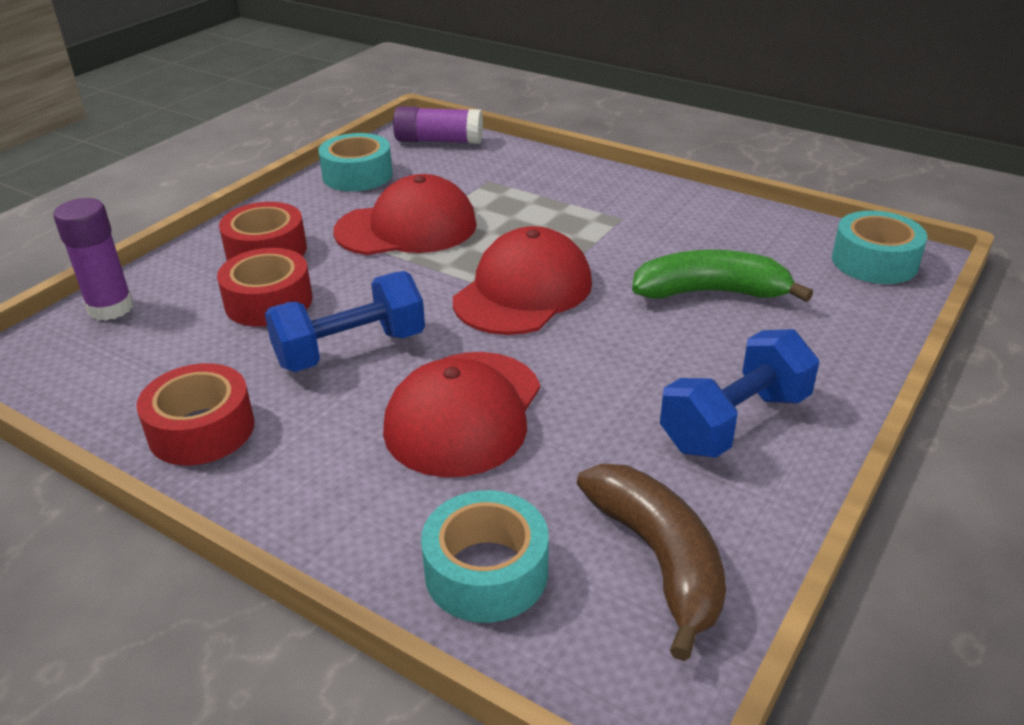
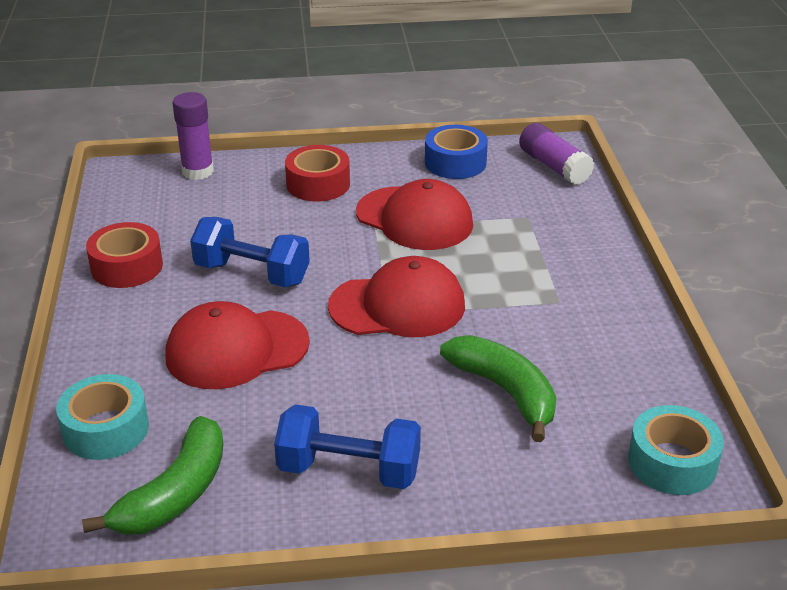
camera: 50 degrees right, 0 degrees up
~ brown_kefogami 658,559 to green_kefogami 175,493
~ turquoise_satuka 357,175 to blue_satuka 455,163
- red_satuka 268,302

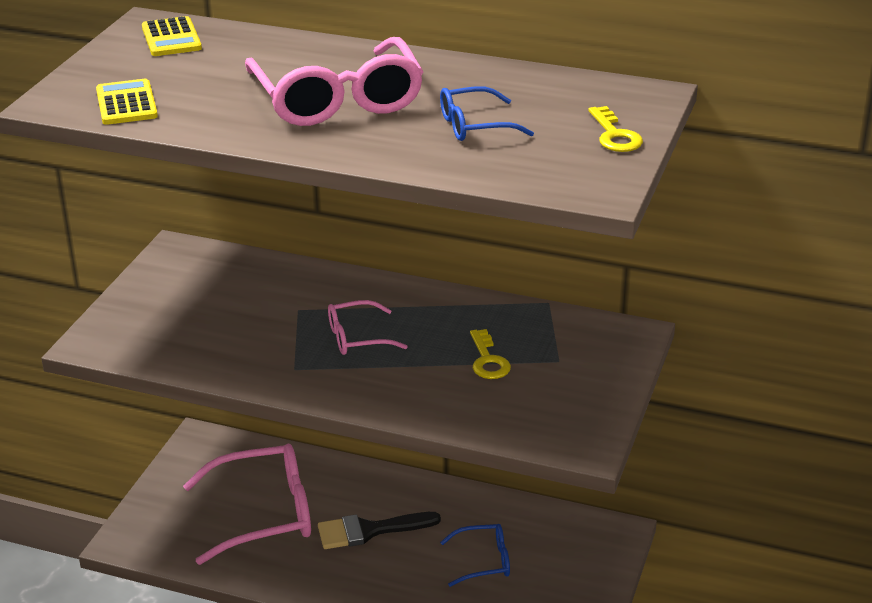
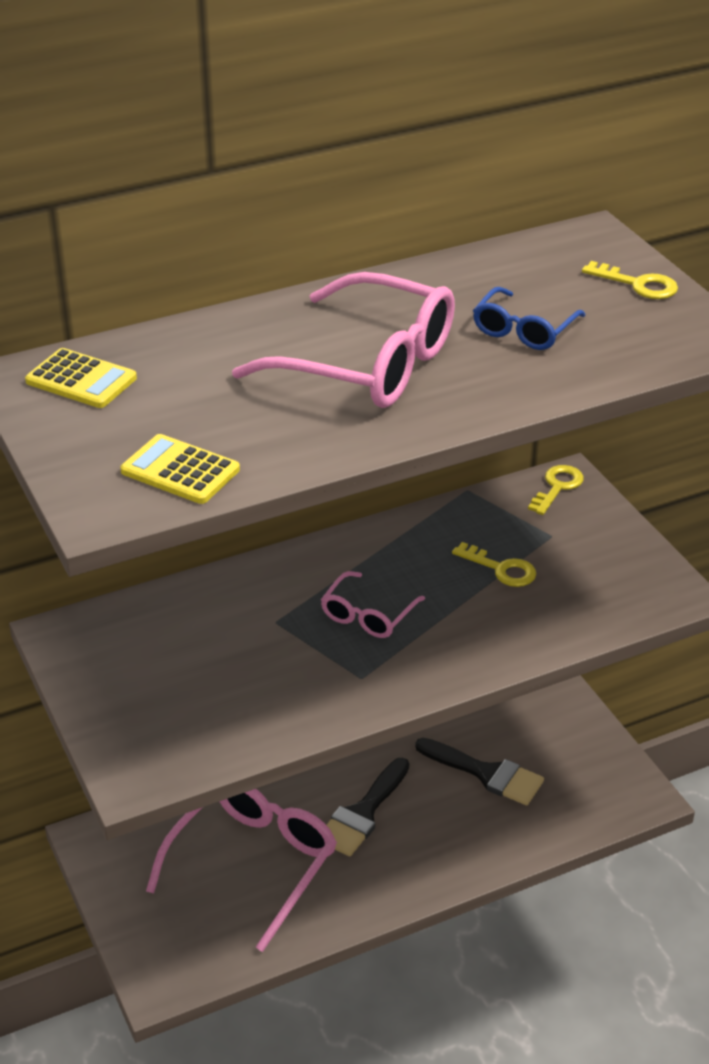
camera: 45 degrees left, 5 degrees up
~ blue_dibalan 483,561 to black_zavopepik 486,773
+ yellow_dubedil 557,487

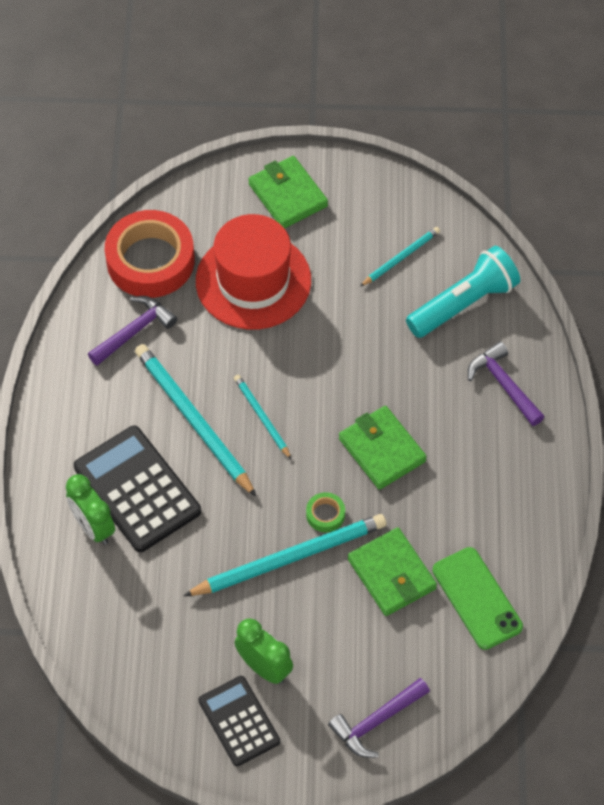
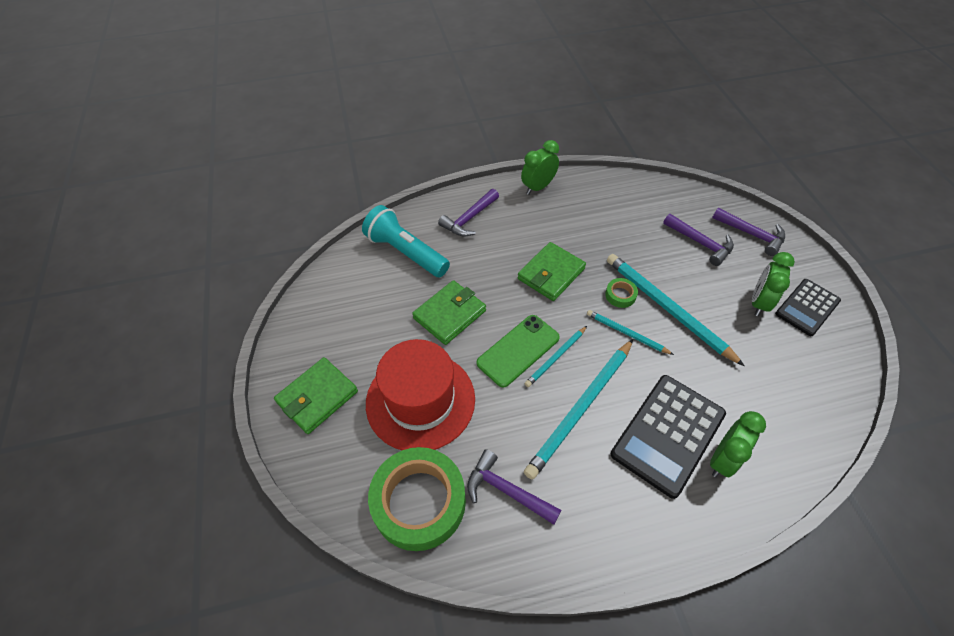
camera: 105 degrees left, 5 degrees down
~ red_satuka 150,261 to green_satuka 419,502
~ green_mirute 391,574 to 450,314
~ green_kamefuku 477,598 to 518,350
+ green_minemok 538,187
~ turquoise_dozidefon 400,258 to 627,333
+ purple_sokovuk 700,243

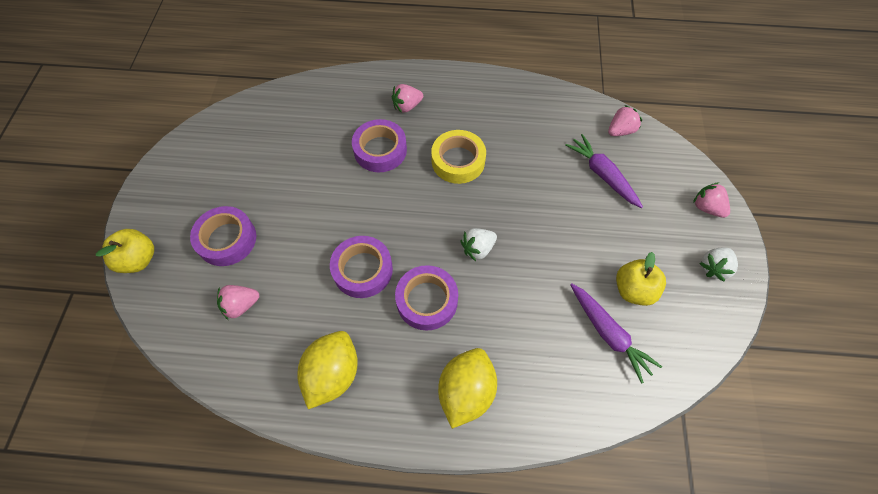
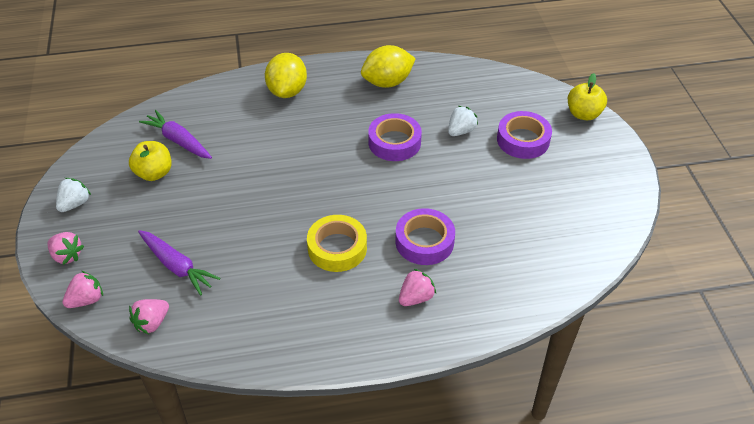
camera: 165 degrees right, 15 degrees down
~ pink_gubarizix 241,305 to 86,300
~ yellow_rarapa 332,374 = 387,82 60 degrees clockwise
~ white_gubarizix 478,248 to 460,131
- purple_satuka 427,300

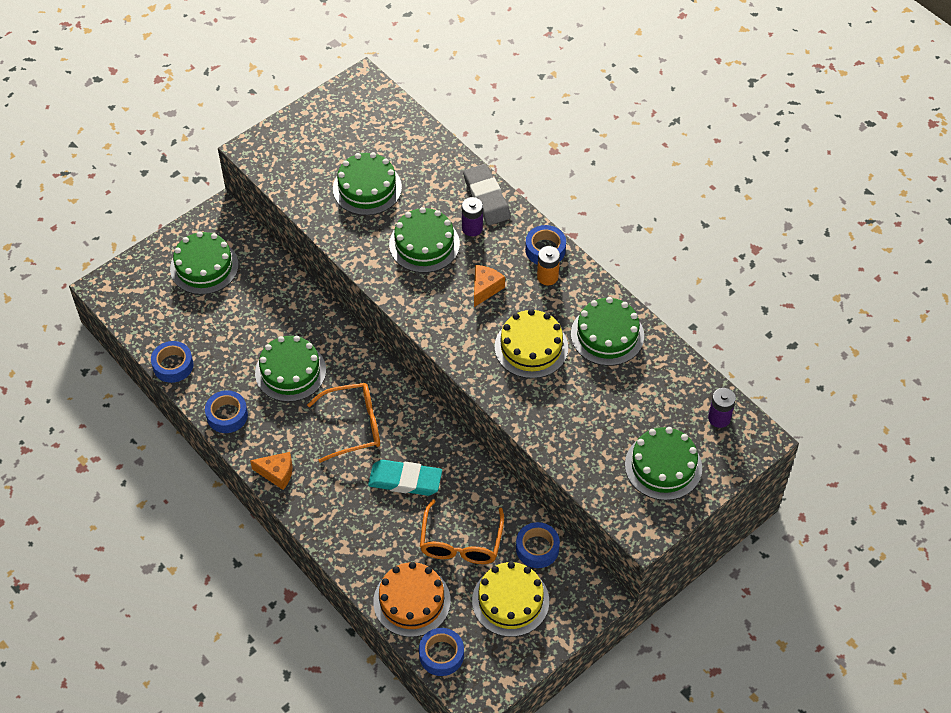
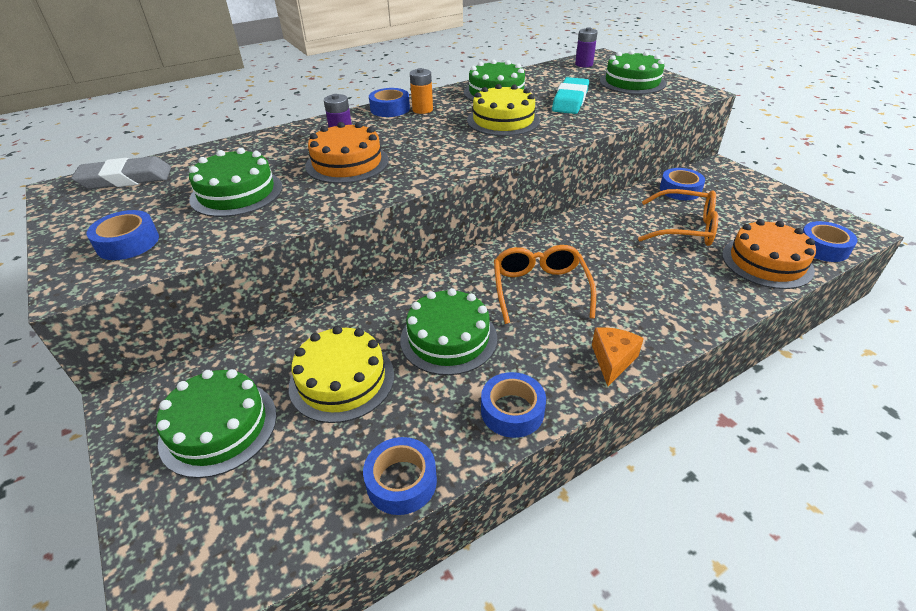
camera: 80 degrees left, 15 degrees down
~ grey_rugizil 486,198 to 126,179
+ blue_satuka 128,243
~ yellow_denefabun 510,601 to 342,380
~ green_denefabun 424,244 to orange_denefabun 347,163
~ turquoise_rugizil 405,480 to 570,100
- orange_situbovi 485,289

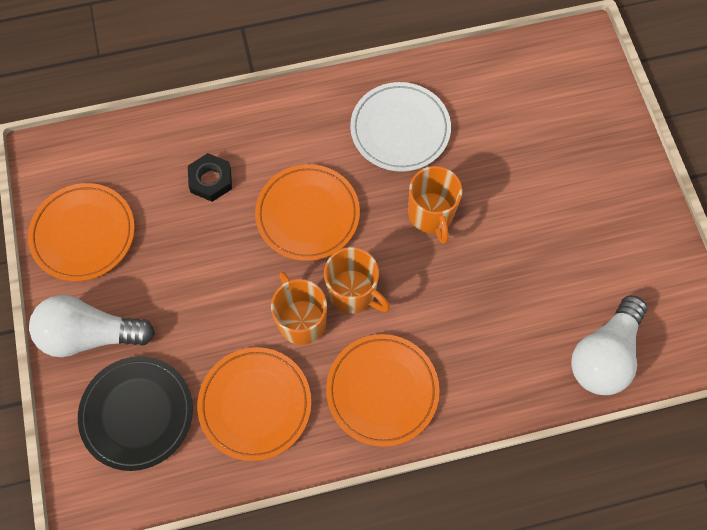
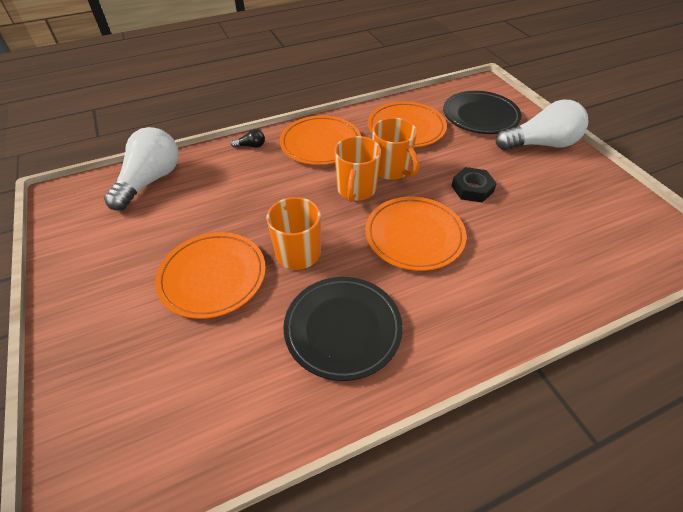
camera: 170 degrees right, 20 degrees down
~ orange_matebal 83,234 to 213,277
+ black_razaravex 251,146
~ white_matebal 400,129 to black_matebal 343,329
~ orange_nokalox 353,293 = 356,190 105 degrees counterclockwise
~ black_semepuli 211,180 to 472,189

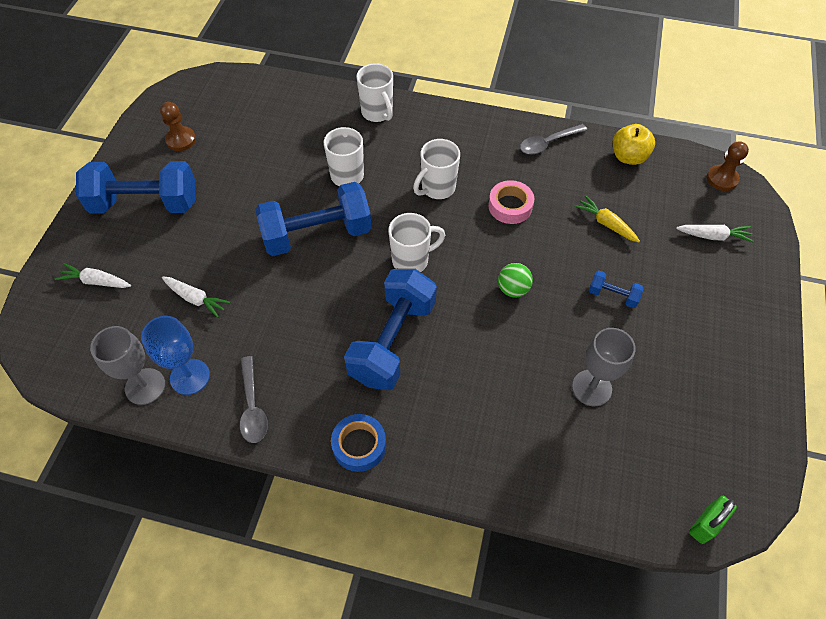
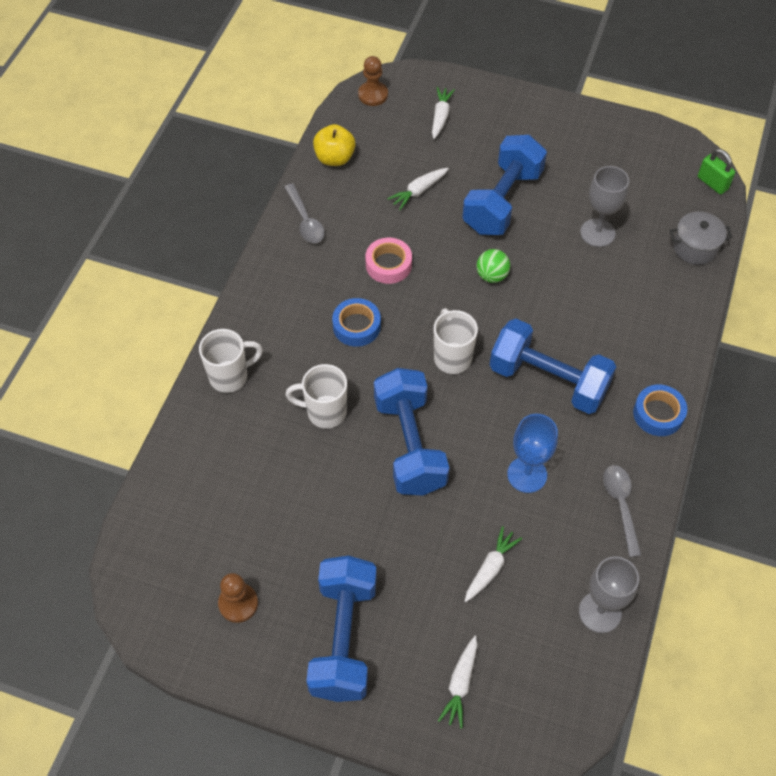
camera: 85 degrees left, 0 degrees up
~ white_nokalox 437,188 to blue_satuka 356,326
~ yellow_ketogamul 606,223 to white_ketogamul 418,191
~ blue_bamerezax 612,295 = 502,201 x2.27
~ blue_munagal 190,376 to 527,474
~ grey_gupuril 252,406 = 621,506 90 degrees counterclockwise
+ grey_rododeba 695,247

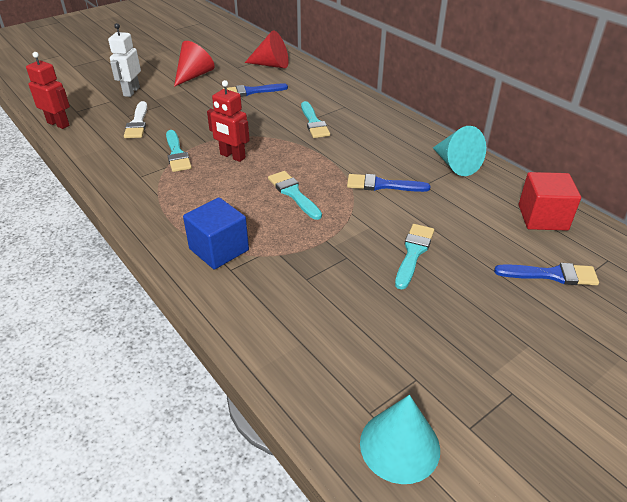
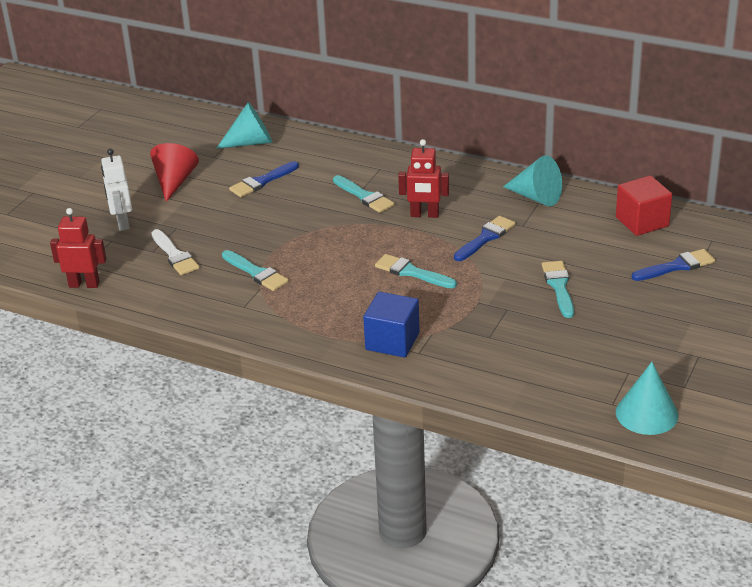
camera: 25 degrees left, 5 degrees down
~ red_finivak 271,65 to turquoise_finivak 251,142
~ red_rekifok 232,156 to 424,215
~ blue_zavopepik 382,185 = 485,238 150 degrees clockwise

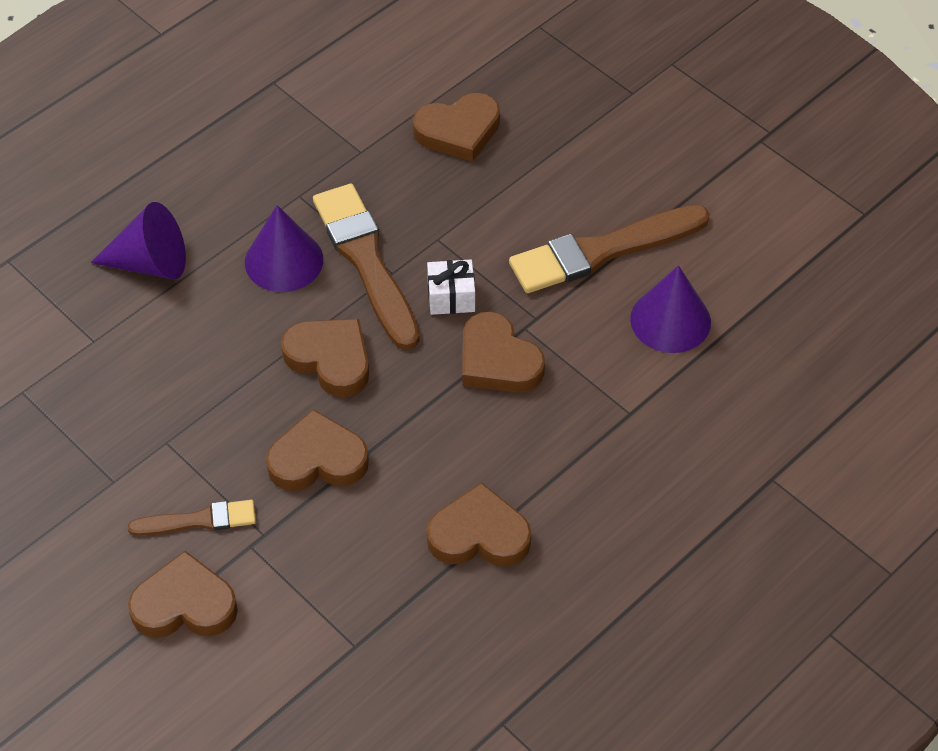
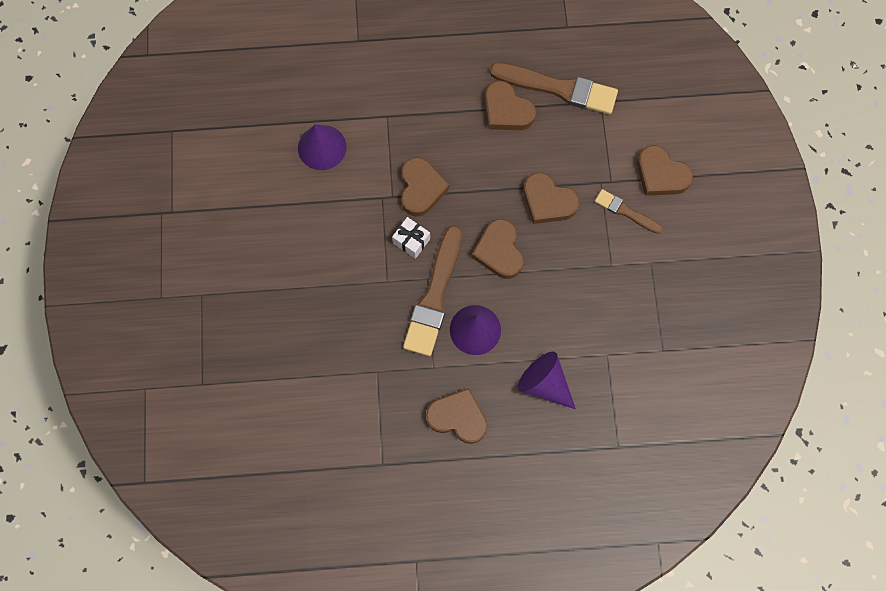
camera: 140 degrees left, 20 degrees up
~ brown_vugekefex 458,131 to 458,417
~ brown_zavopepik 602,251 to 558,88

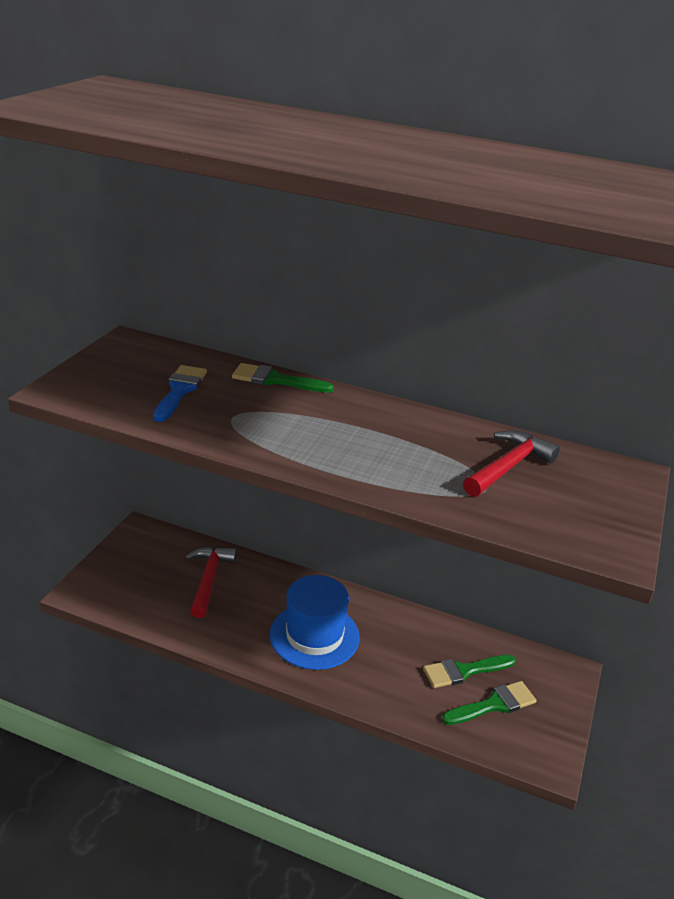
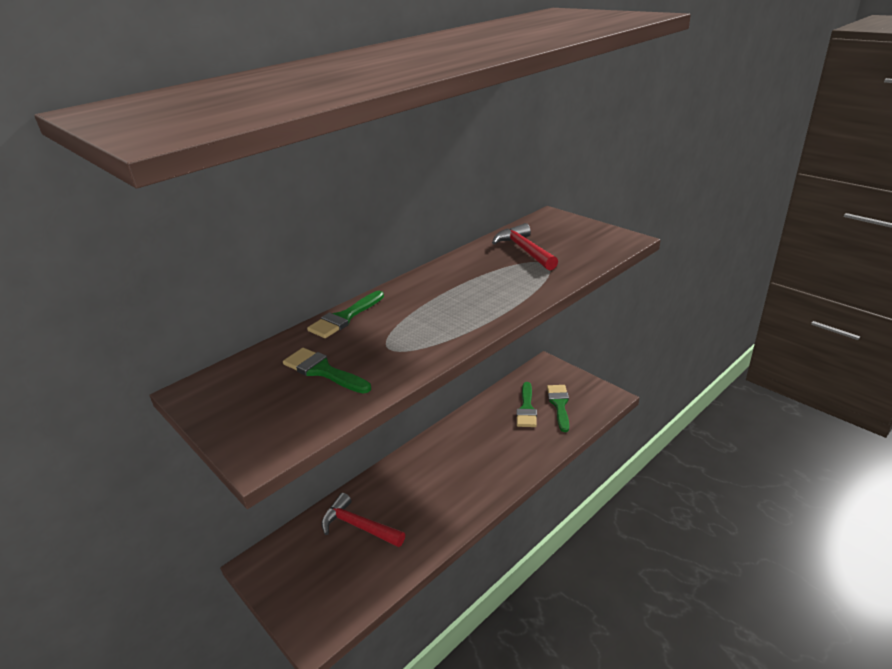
camera: 60 degrees left, 0 degrees up
~ blue_zavopepik 179,390 to green_zavopepik 323,371
- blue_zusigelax 314,635

